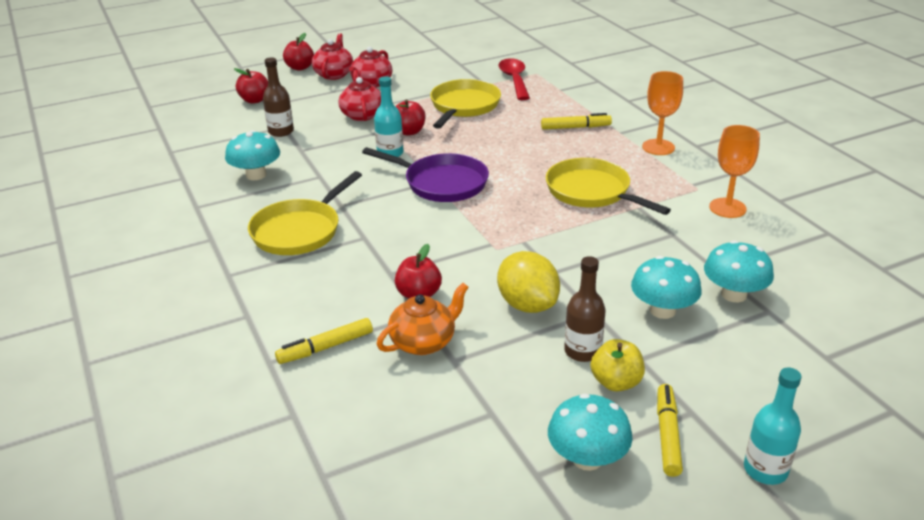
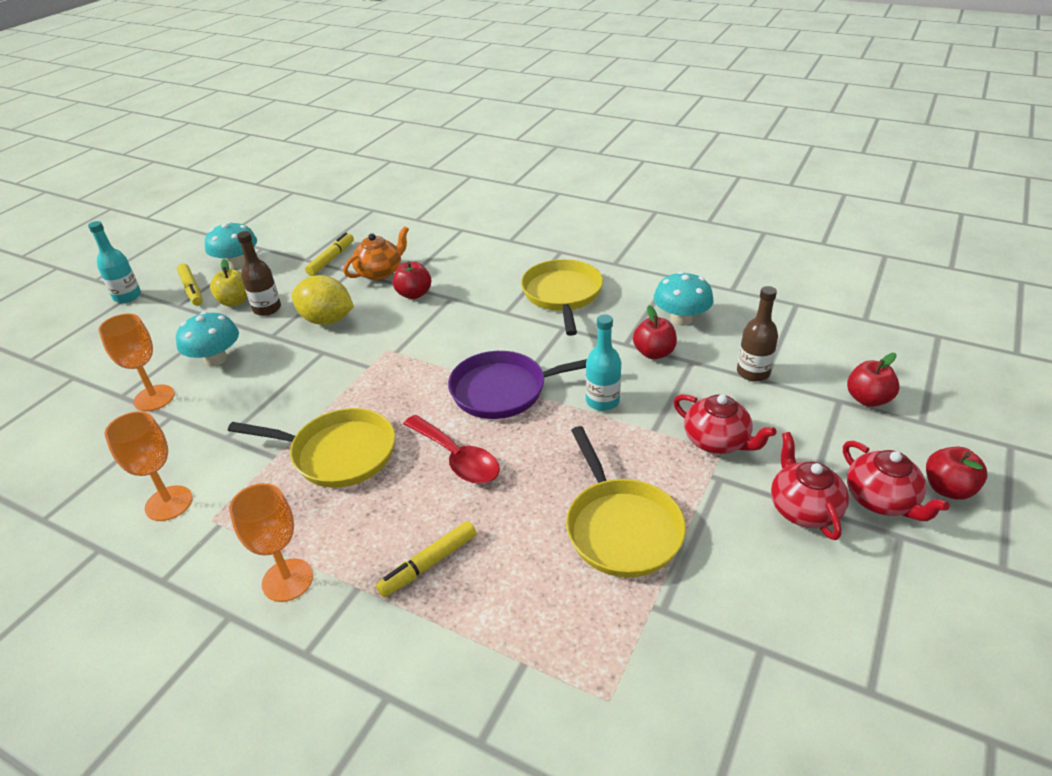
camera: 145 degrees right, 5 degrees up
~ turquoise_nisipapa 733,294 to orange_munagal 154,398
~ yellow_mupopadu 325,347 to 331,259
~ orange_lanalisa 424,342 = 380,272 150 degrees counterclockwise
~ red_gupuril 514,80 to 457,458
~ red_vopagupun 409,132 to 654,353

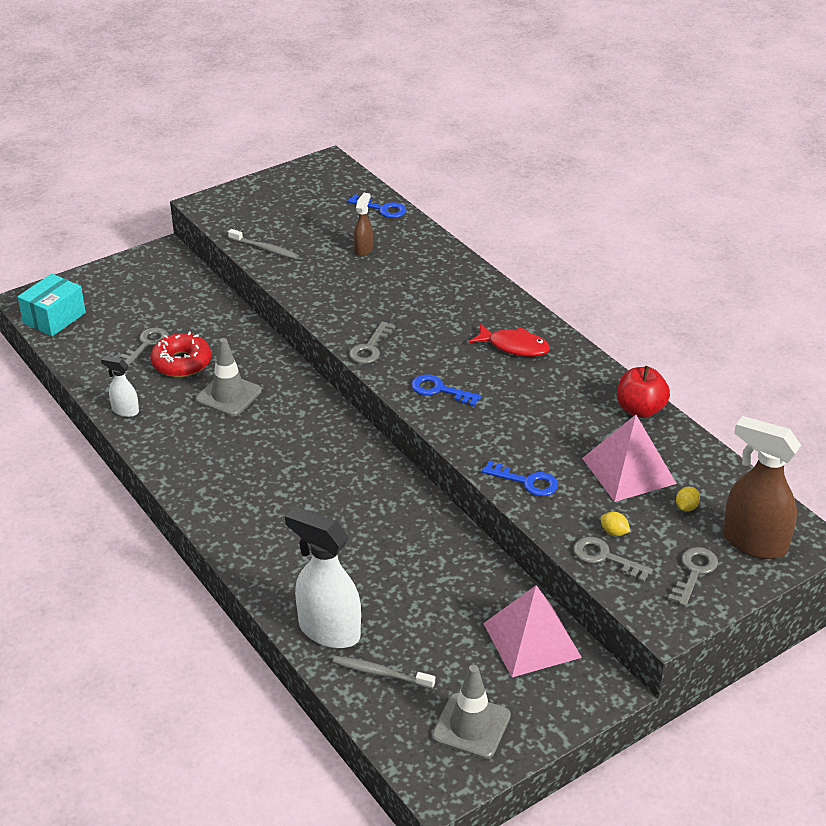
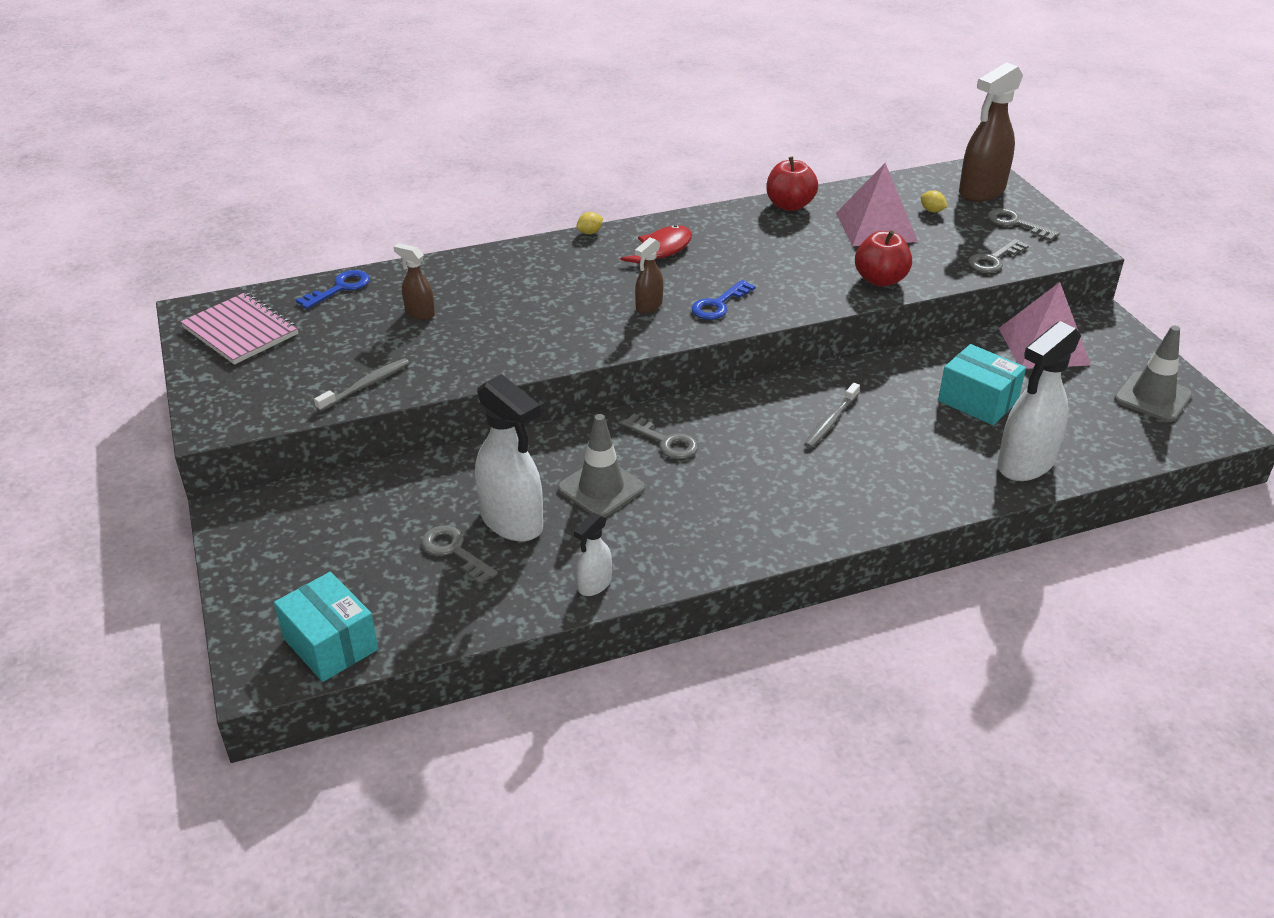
camera: 75 degrees left, 0 degrees up
+ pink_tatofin 241,331
~ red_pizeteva 181,363 to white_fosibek 512,522
~ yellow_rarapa 614,532 to 590,232
~ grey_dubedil 370,348 to 665,441
+ brown_fosibek 648,306
~ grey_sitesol 381,673 to 830,421
~ blue_dubedil 526,481 to red_vopagupun 880,280
+ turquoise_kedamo 977,401

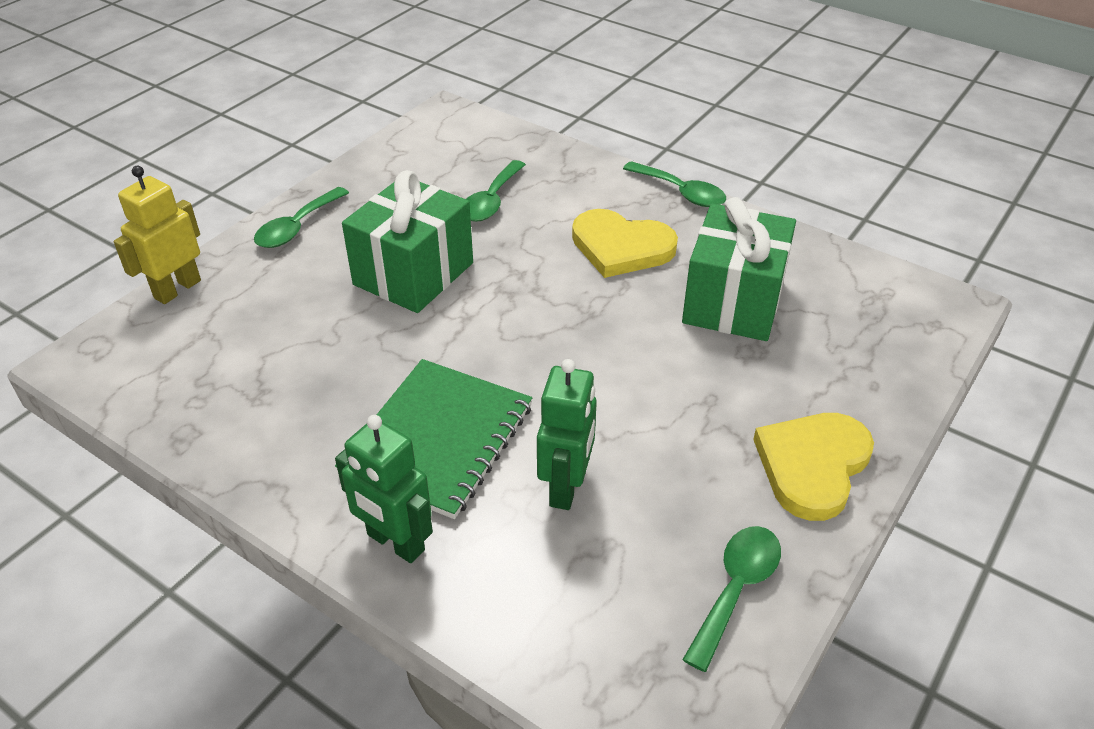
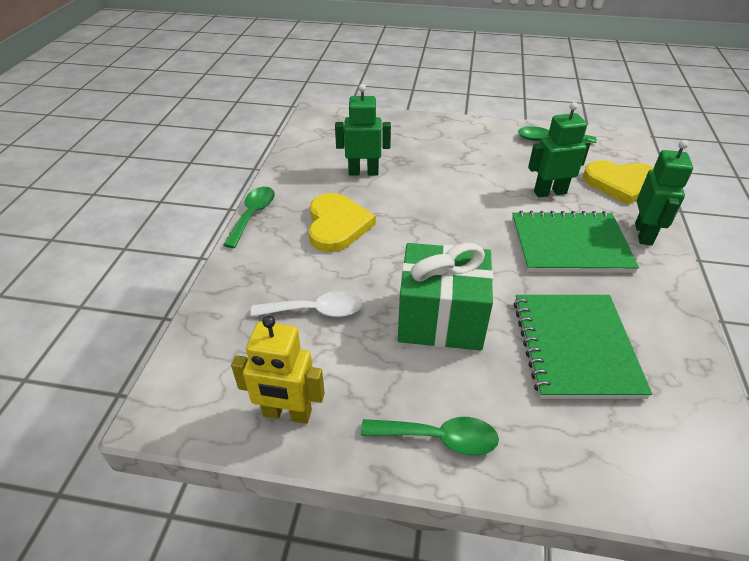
camera: 115 degrees left, 0 degrees up
~ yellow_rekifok 177,289 to 287,413
~ green_gupuril 491,201 to white_gupuril 316,311
~ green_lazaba 733,302 to green_rekifok 363,172
+ green_tatofin 575,347
~ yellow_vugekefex 812,466 to 621,184

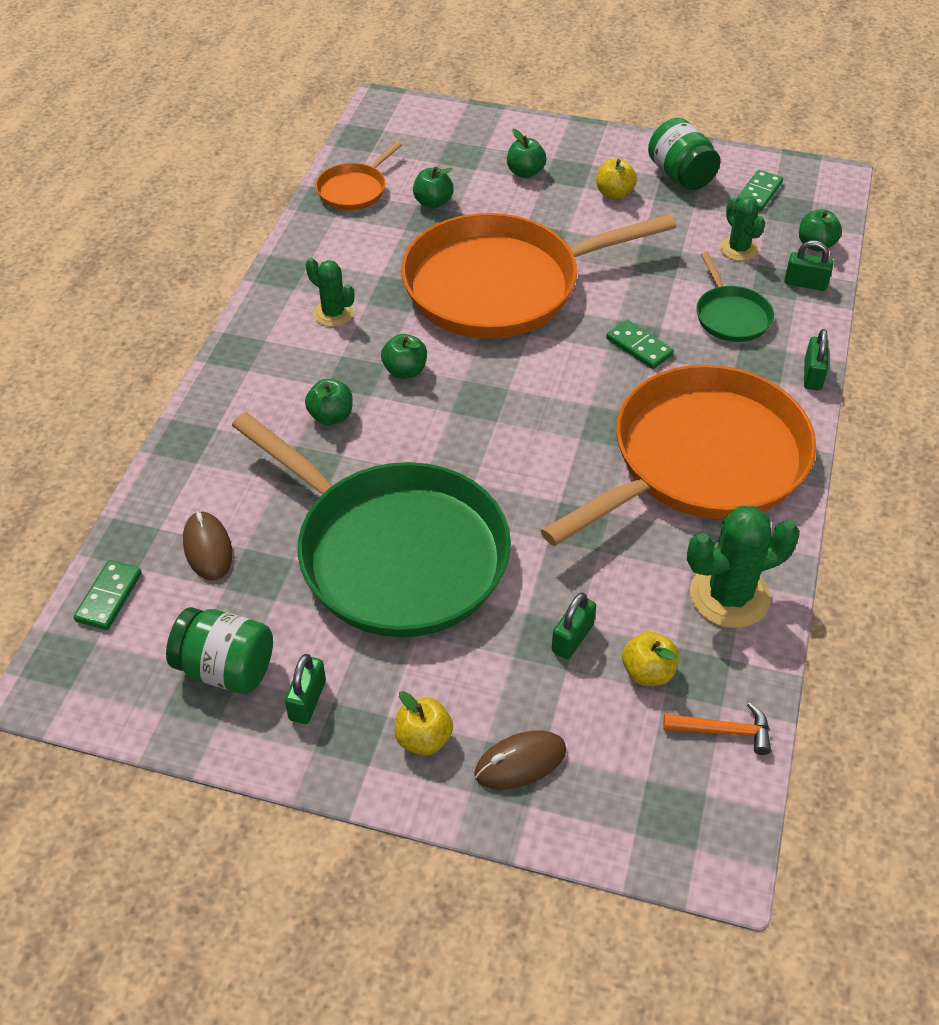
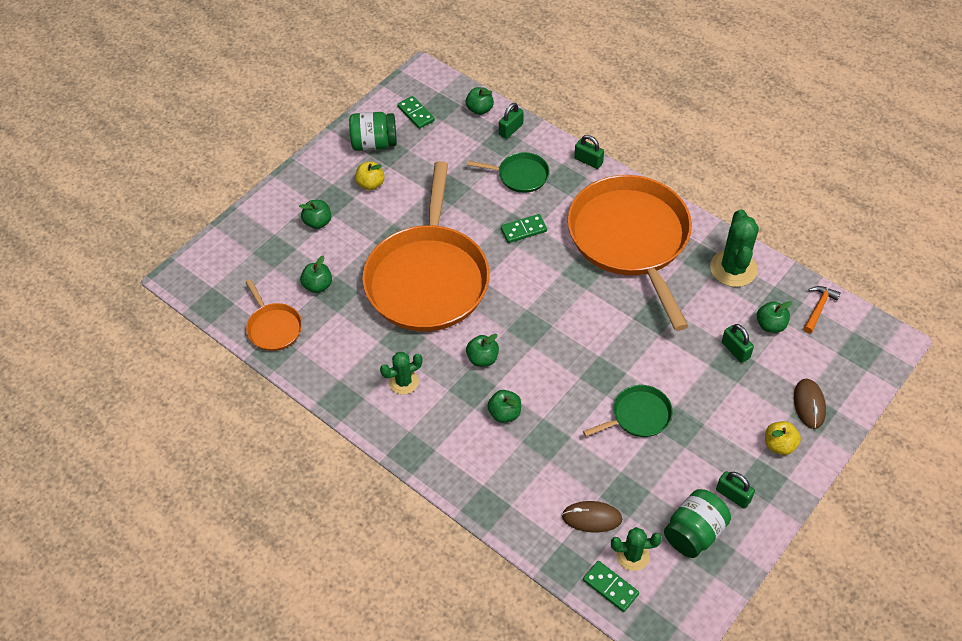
camera: 65 degrees left, 5 degrees up
~ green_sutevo 394,553 = 638,416 x0.43
~ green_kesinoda 738,249 to 632,555
~ yellow_vopagupun 648,672 to green_vopagupun 770,325

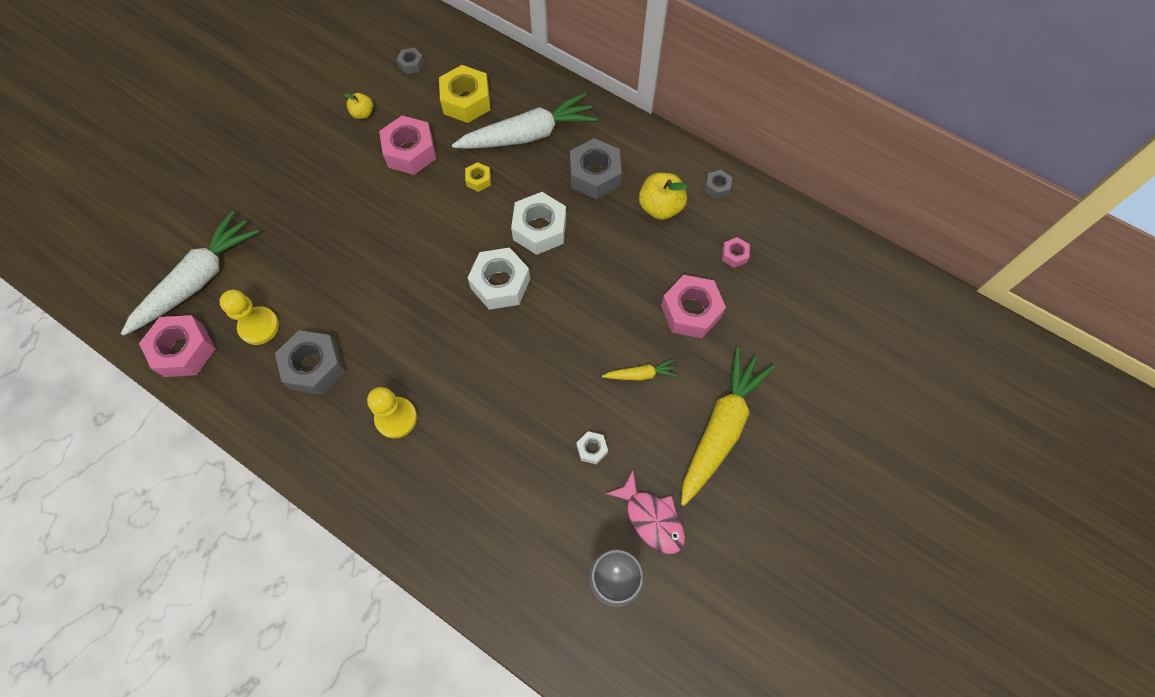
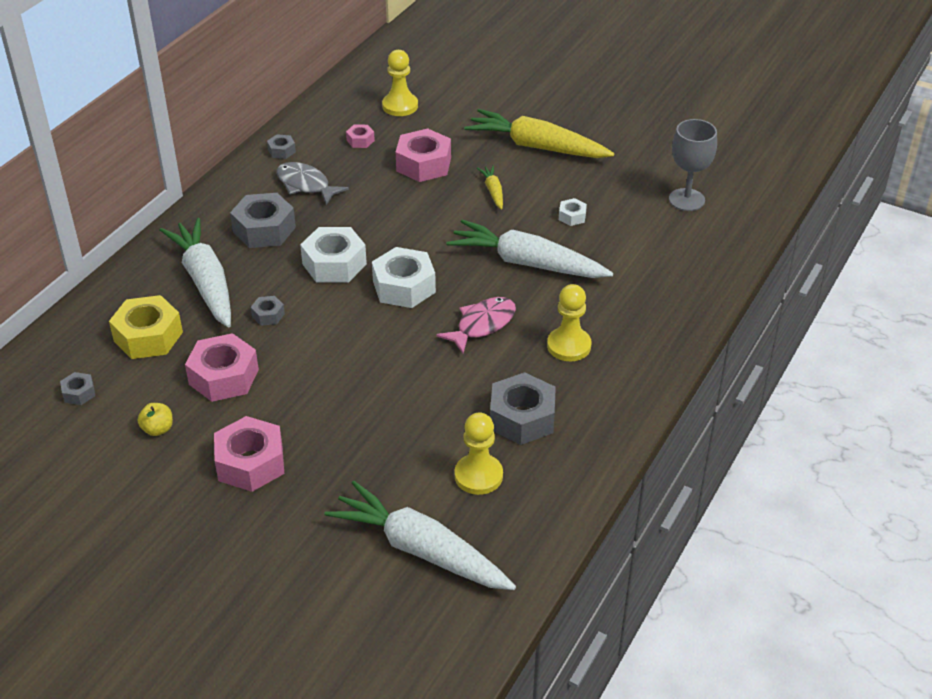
camera: 95 degrees left, 25 degrees down
~ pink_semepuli 184,350 to 250,463
~ yellow_semepuli 478,180 to grey_semepuli 268,315
~ yellow_vopagupun 660,207 to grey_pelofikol 306,185
+ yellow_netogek 400,106
~ pink_pelofikol 651,518 to 482,325
+ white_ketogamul 527,263

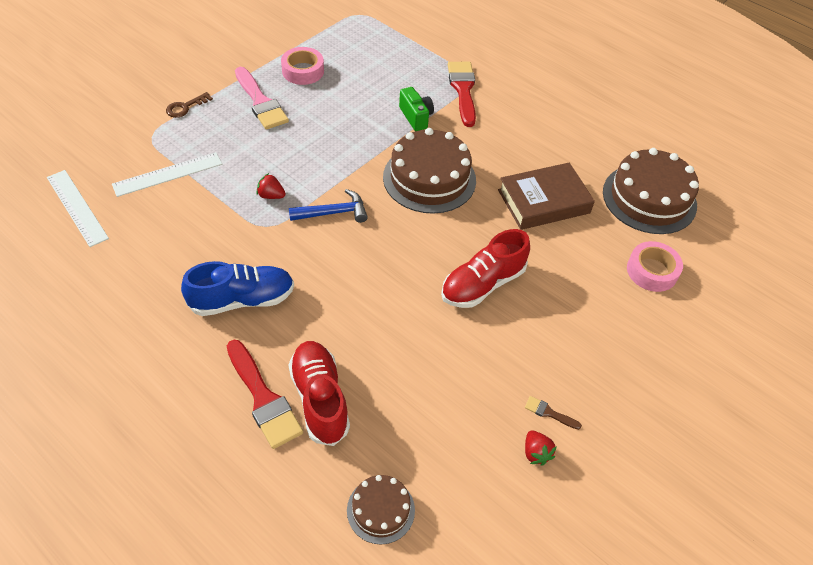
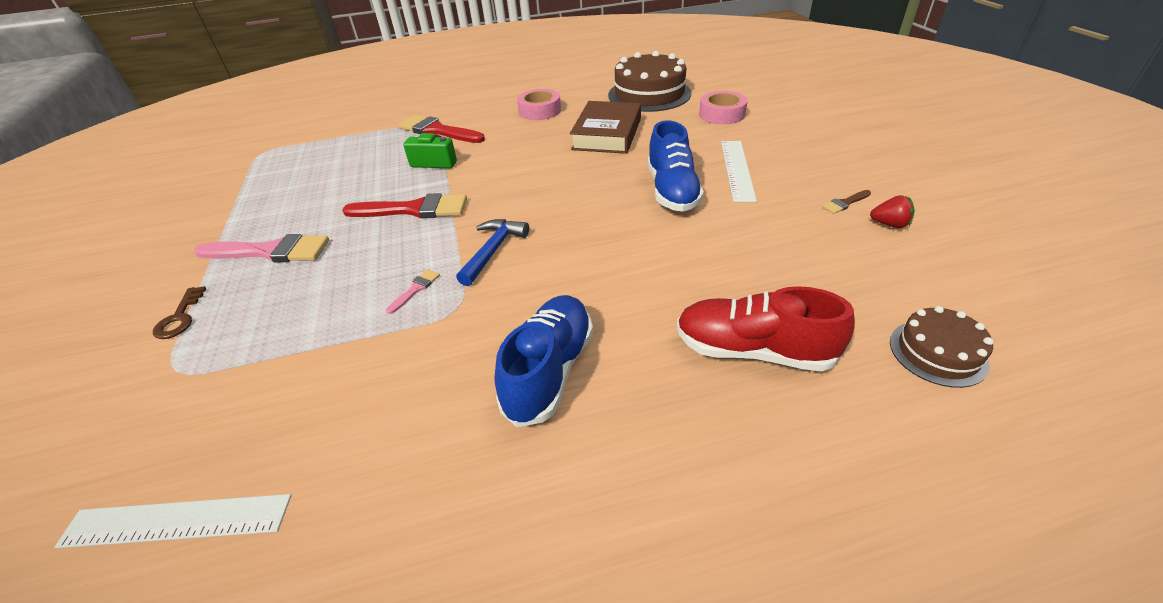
camera: 50 degrees left, 10 degrees down
~ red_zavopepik 263,398 to 414,209
~ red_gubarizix 271,195 to pink_zavopepik 415,289
~ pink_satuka 303,71 to 540,111
~ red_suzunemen 482,284 to blue_suzunemen 672,191
~ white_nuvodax 168,174 to 737,169
- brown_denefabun 429,178

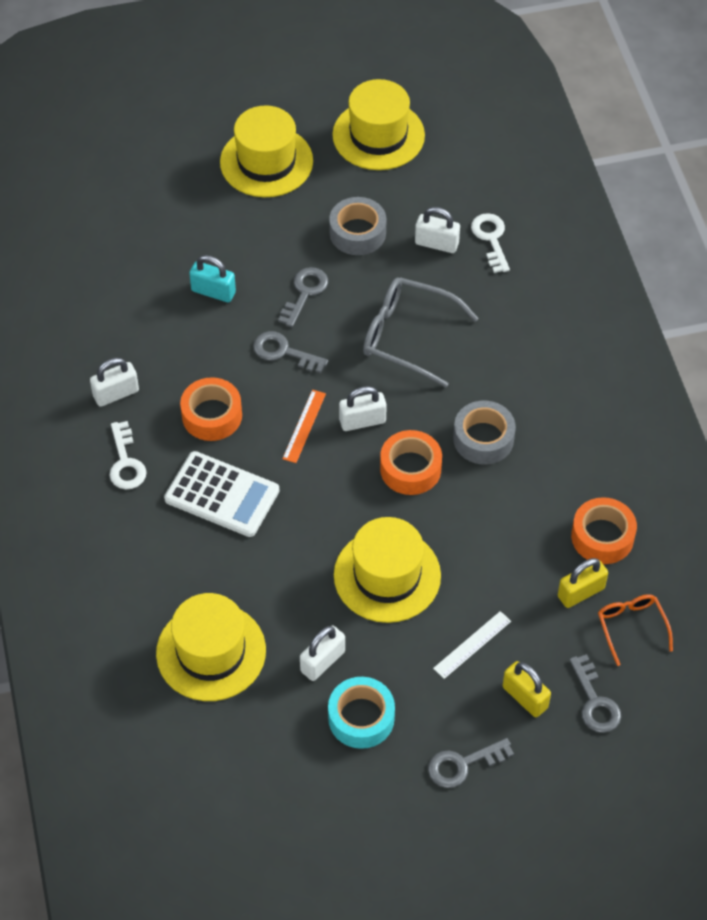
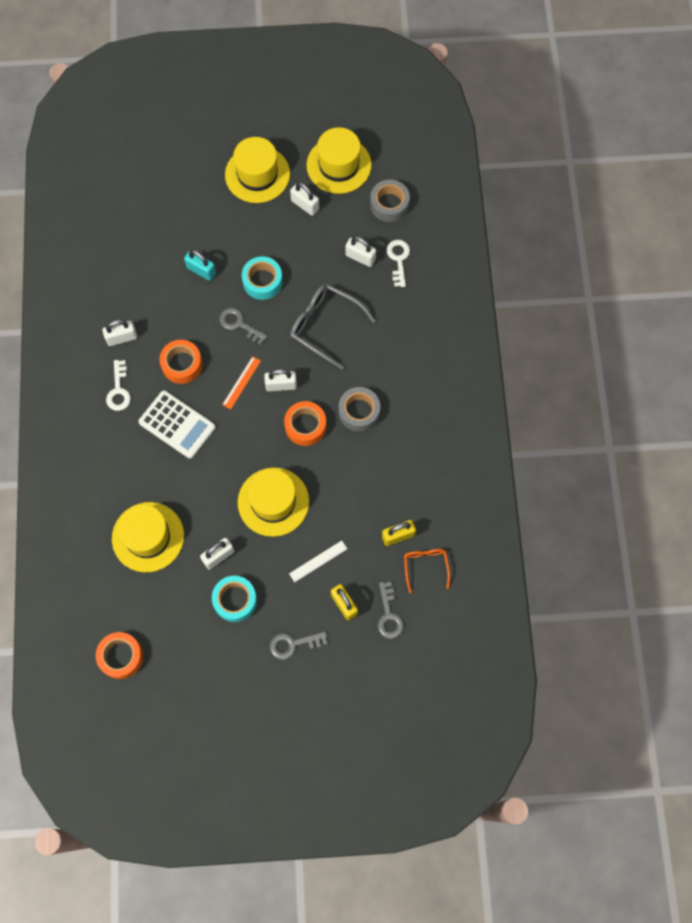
camera: 10 degrees right, 15 degrees up
~ orange_satuka 602,537 to 121,656
~ grey_dubedil 304,293 to turquoise_satuka 262,281
+ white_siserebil 305,205
~ grey_satuka 357,233 to 389,204

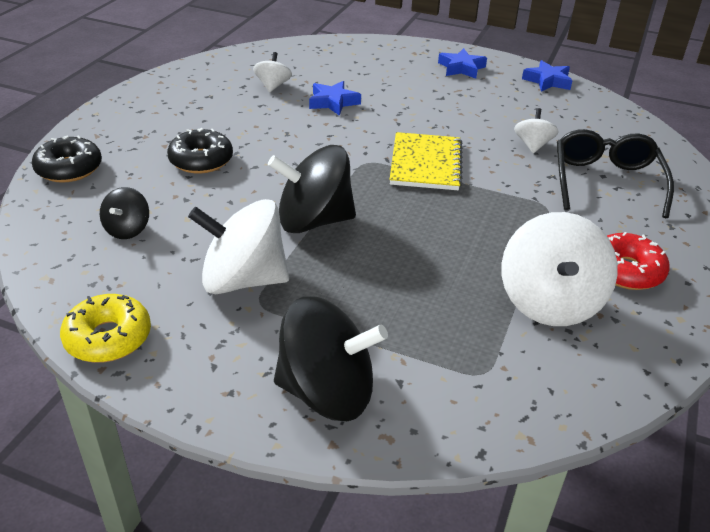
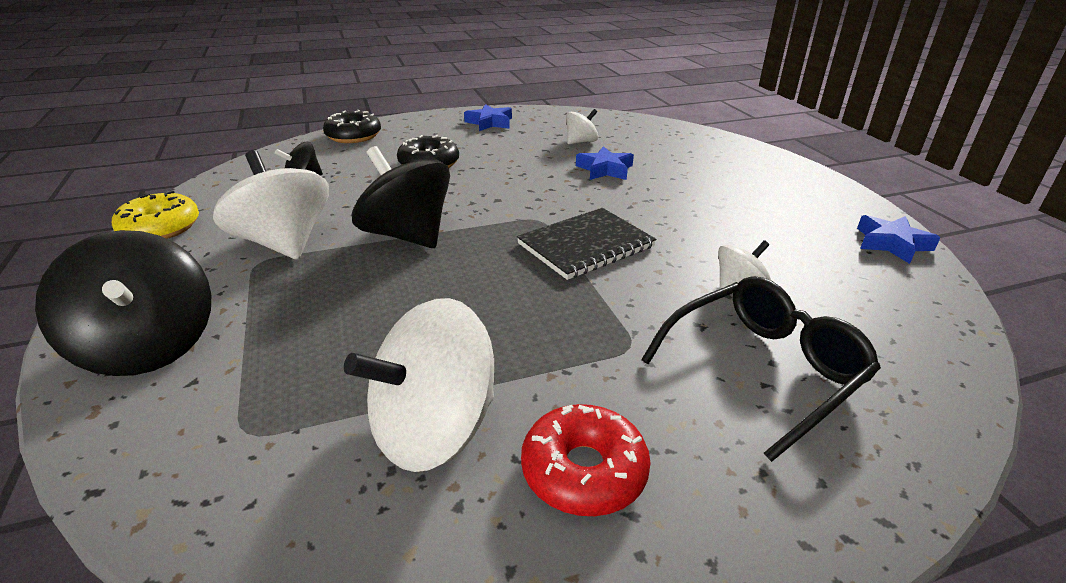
camera: 50 degrees right, 5 degrees down
~ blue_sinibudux 461,68 to 490,122
~ yellow_tatofin 426,163 to black_tatofin 586,245

